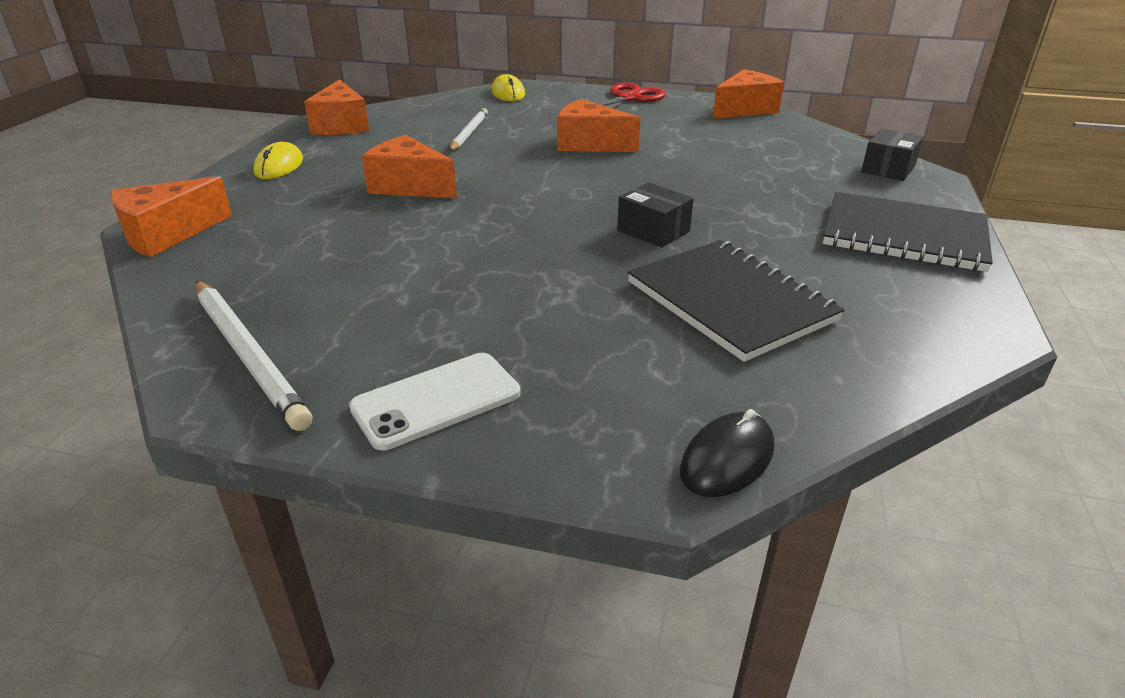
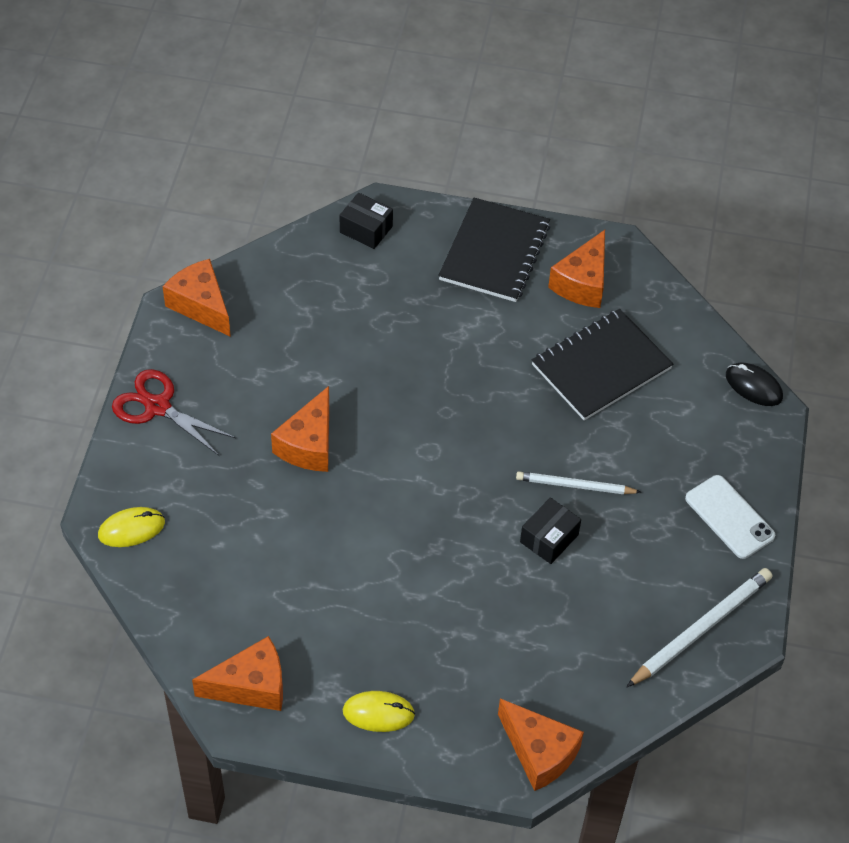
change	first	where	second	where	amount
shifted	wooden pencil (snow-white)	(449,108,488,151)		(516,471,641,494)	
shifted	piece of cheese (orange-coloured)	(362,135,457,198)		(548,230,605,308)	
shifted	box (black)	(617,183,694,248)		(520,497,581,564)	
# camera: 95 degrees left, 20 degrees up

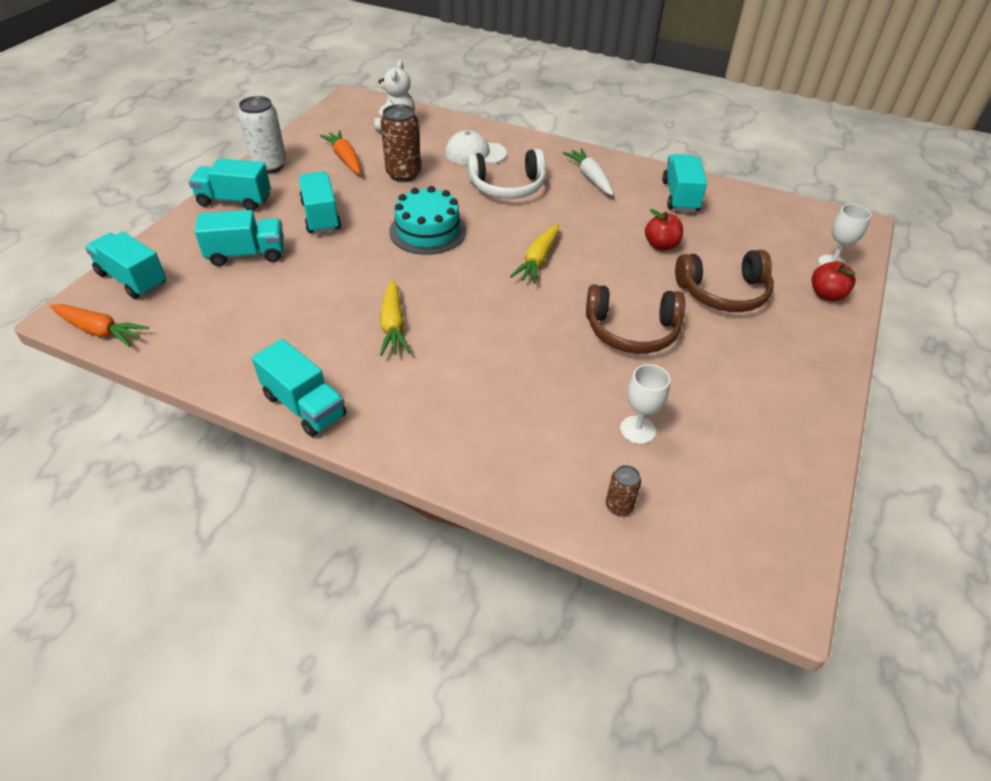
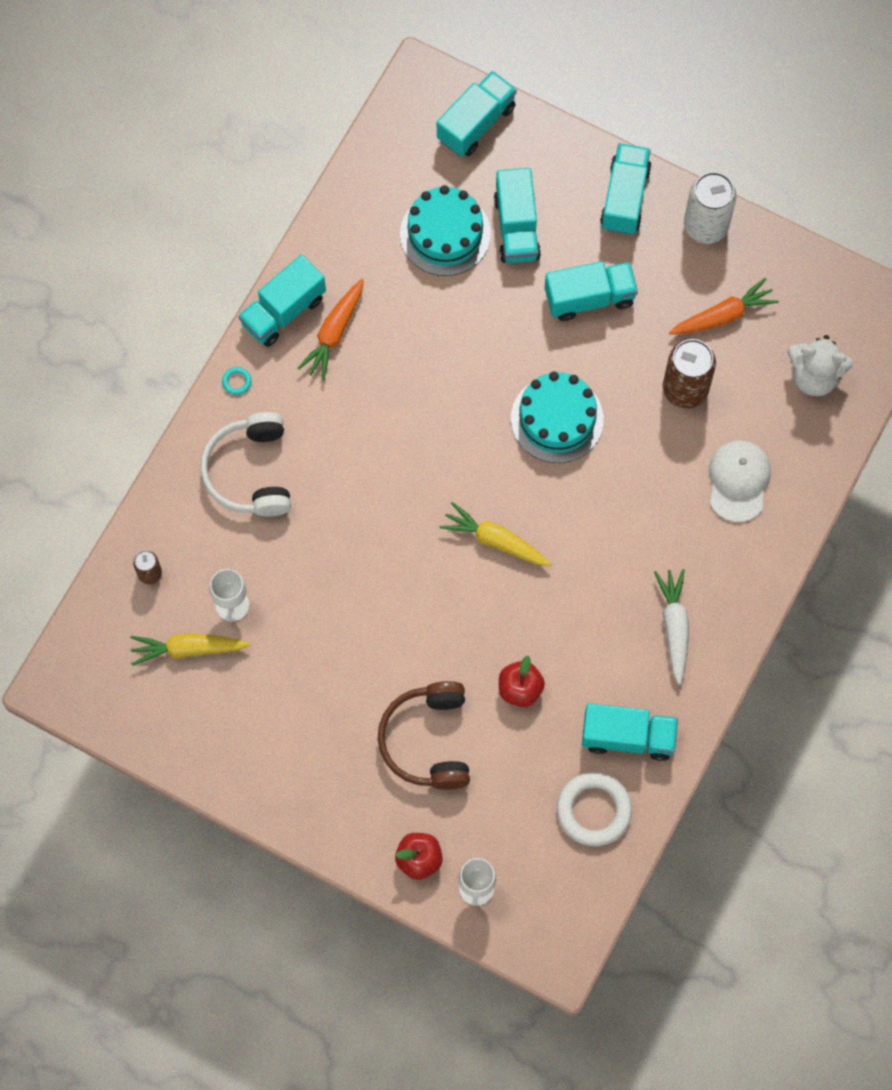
change	first	where	second	where	amount
rotated	carrot (snow-white)	(563,148,614,196)		(654,569,689,685)	75 degrees counterclockwise
shifted	headphones (snow-white)	(466,149,546,199)		(200,412,291,517)	
shifted	carrot (bright yellow)	(380,279,411,356)		(130,633,250,666)	
gone	headphones (dark brown)	(586,284,685,354)			
shifted	carrot (orange-coloured)	(49,304,149,347)		(297,279,364,381)	
new			cake (turquoise)	(400,185,491,276)	
new			ring (turquoise)	(222,367,252,395)	
new			ring (snow-white)	(557,772,632,846)	
# camera: 95 degrees right, 25 degrees up

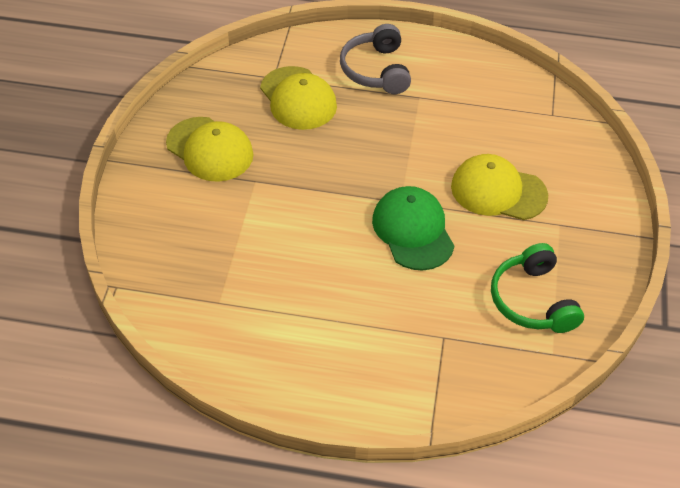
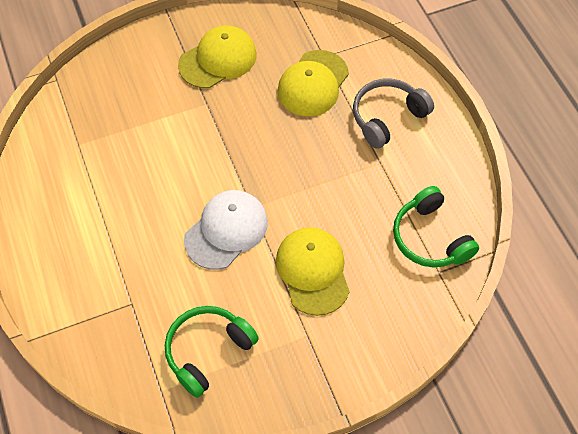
change	first	where	second	where	amount
rotated	baseball cap (bright yellow)	(166,117,253,182)		(178,25,257,88)	135 degrees counterclockwise
repainted	baseball cap (green)	(372,186,454,271)	baseball cap (snow-white)	(184,190,268,270)	
new			headphones (green)	(393,186,479,268)	
# camera: 60 degrees right, 10 degrees up

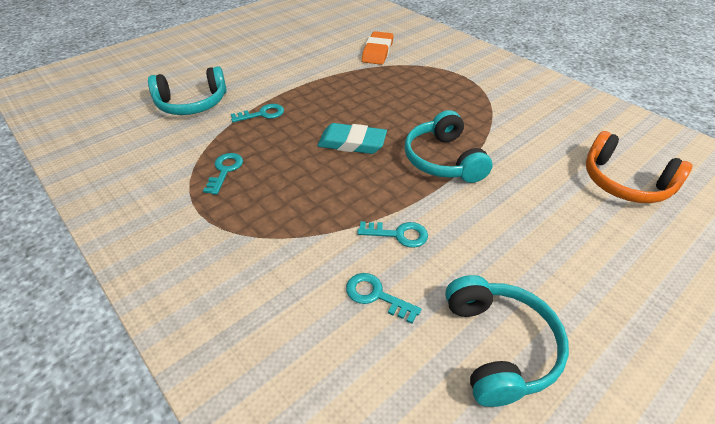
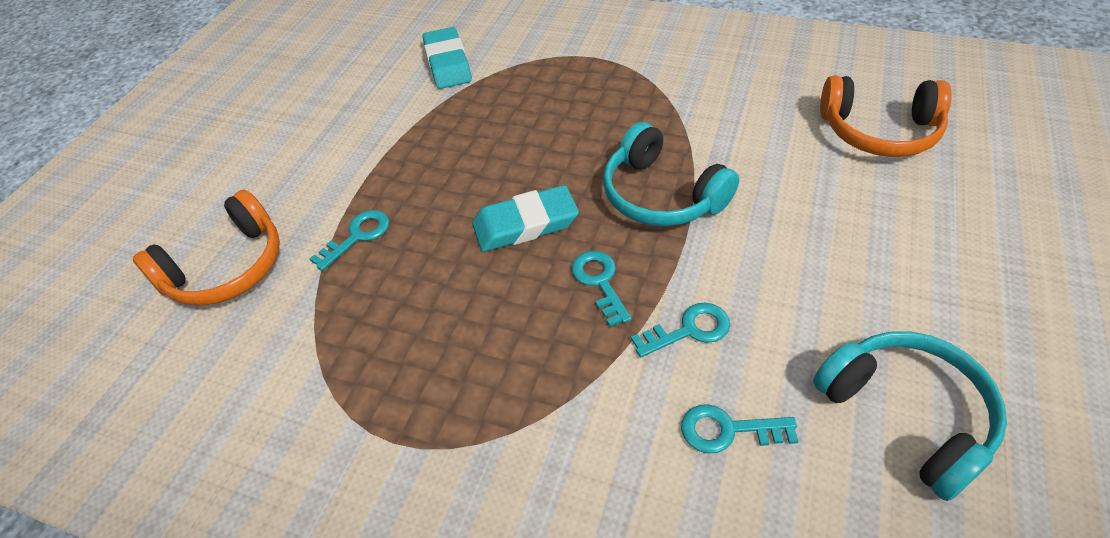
change	first	where	second	where	amount
repainted	gum eraser (orange-coloured)	(362,31,394,65)	gum eraser (turquoise)	(423,27,472,89)	
repainted	headphones (turquoise)	(148,66,227,115)	headphones (orange-coloured)	(133,190,280,306)	
shifted	key (turquoise)	(203,153,243,195)		(572,251,632,327)	
# camera: 25 degrees left, 5 degrees up

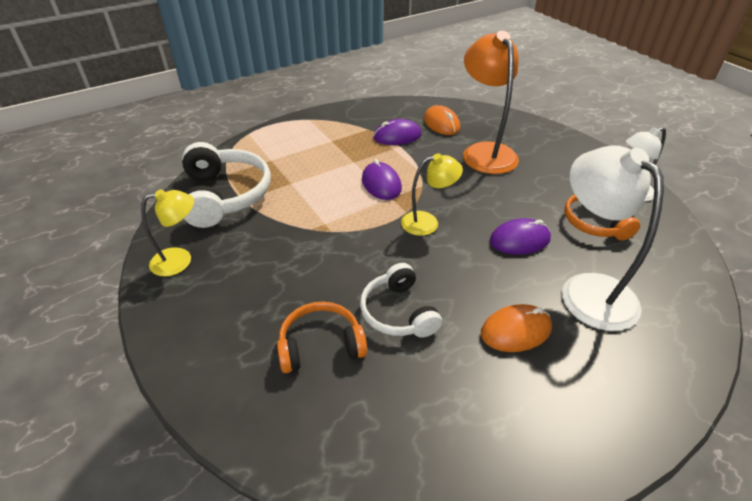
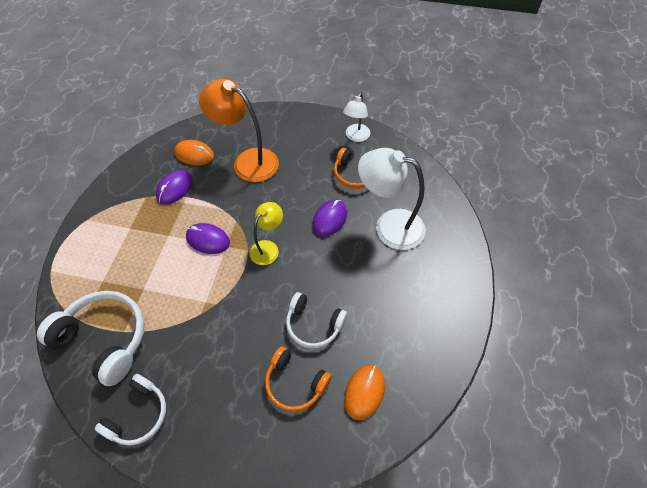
change	first	where	second	where	amount
swapped	desk lamp (bright yellow)	(141,189,194,277)	headphones (snow-white)	(95,374,166,446)	
rotated	headphones (orange-coloured)	(277,302,367,373)		(265,346,332,412)	90 degrees counterclockwise
shifted	PC mouse (orange-coloured)	(481,304,552,352)		(344,365,385,420)	
# camera: 45 degrees left, 15 degrees up

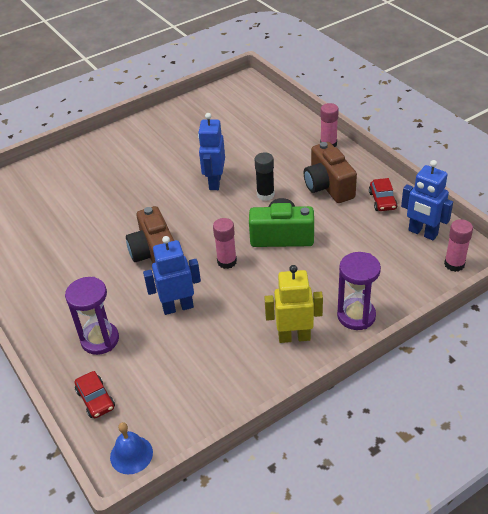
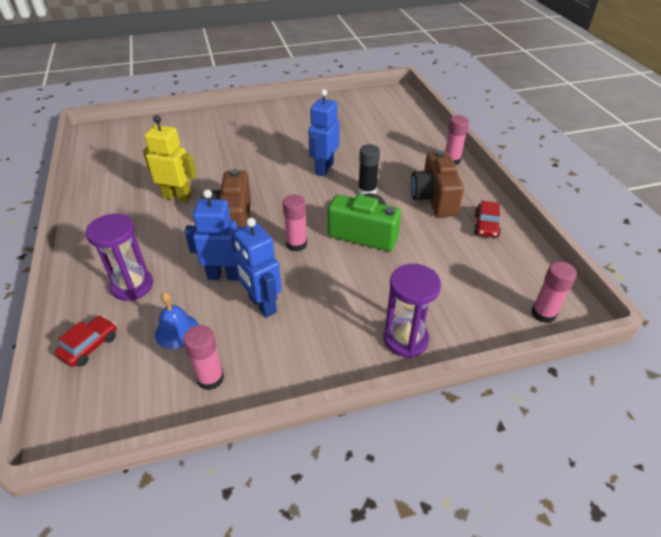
change	first	where	second	where	amount
shifted	toy robot (blue)	(401,160,453,240)		(234,218,282,318)	
shifted	toy robot (bright yellow)	(264,265,323,343)		(143,115,197,202)	
rotated	toy car (crimson)	(75,371,115,418)		(55,315,117,367)	135 degrees counterclockwise
shifted	bell (blue)	(110,422,153,474)		(155,292,199,349)	
new			glue (pink)	(183,325,224,390)	
# camera: 15 degrees right, 0 degrees up

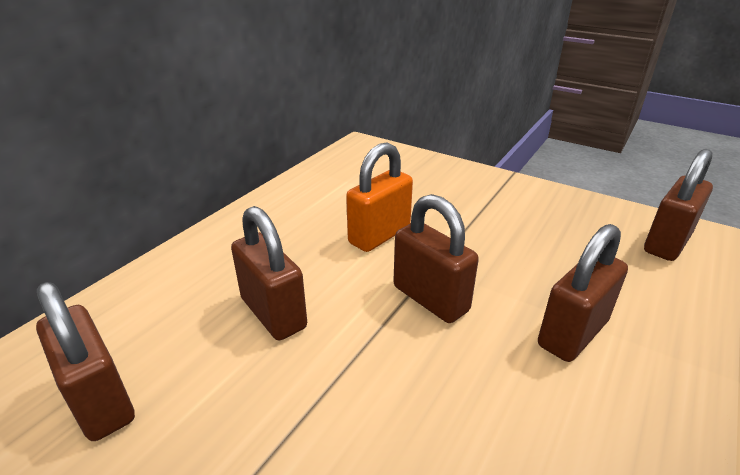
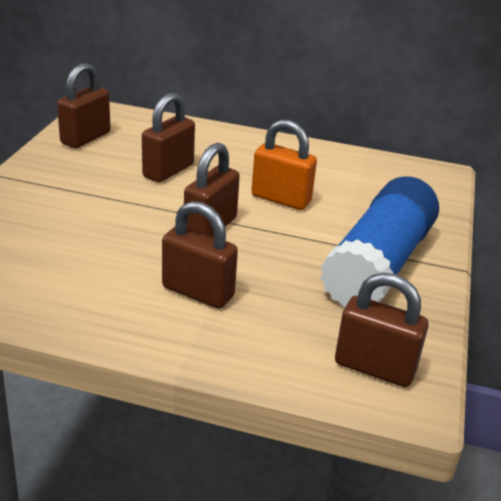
change	first	where	second	where	amount
new			glue (blue)	(320,176,439,307)	
# camera: 70 degrees right, 0 degrees up

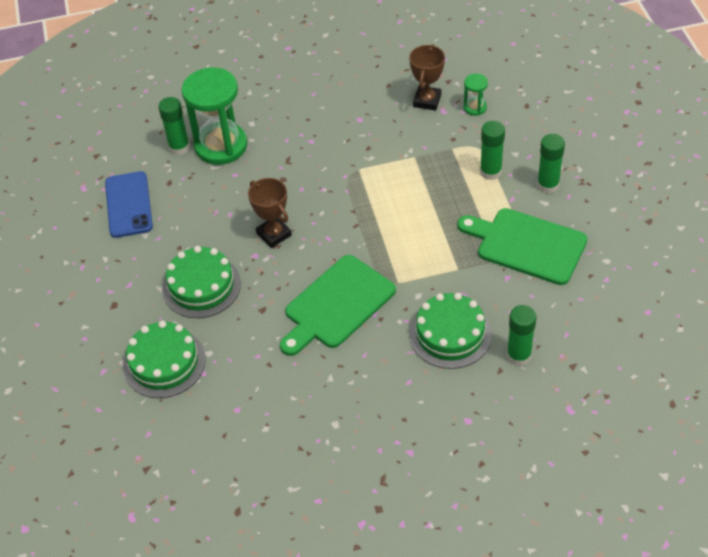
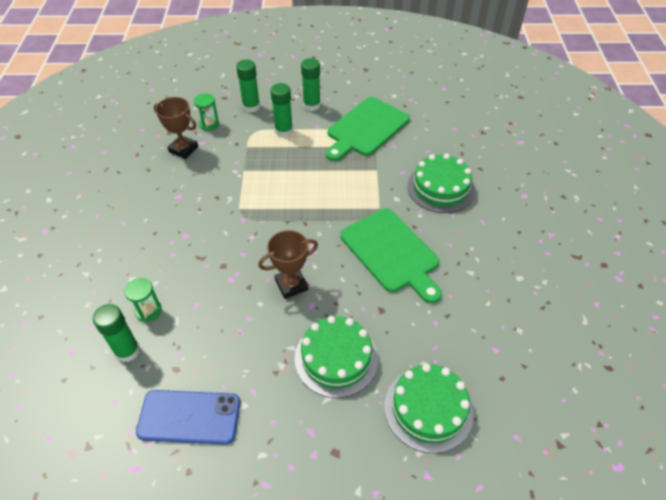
change	first	where	second	where	amount
scaled	sandglass (green)	(182,67,247,165)		(124,278,162,322)	x0.44
shifted	glue (green)	(507,305,537,366)		(236,59,260,112)	
# camera: 80 degrees left, 0 degrees up

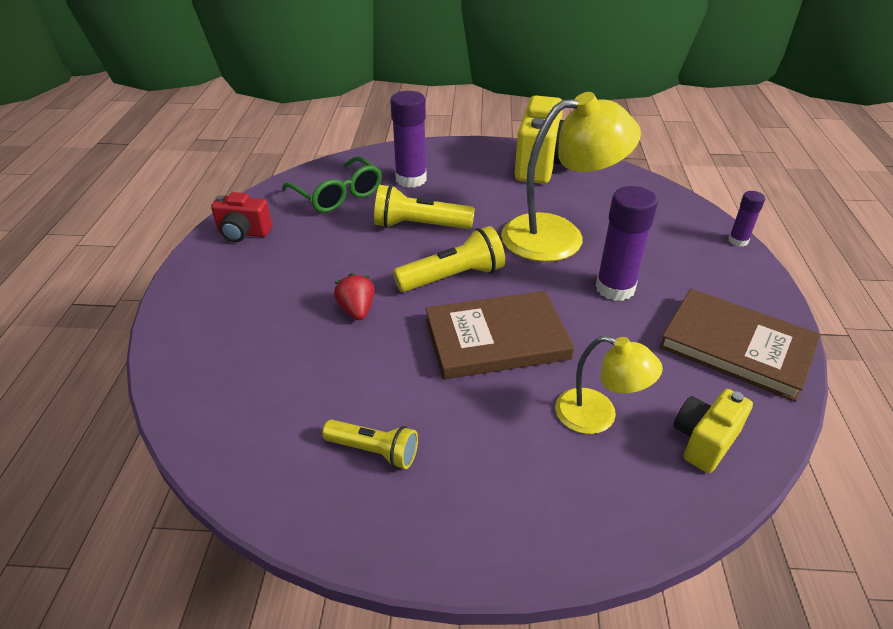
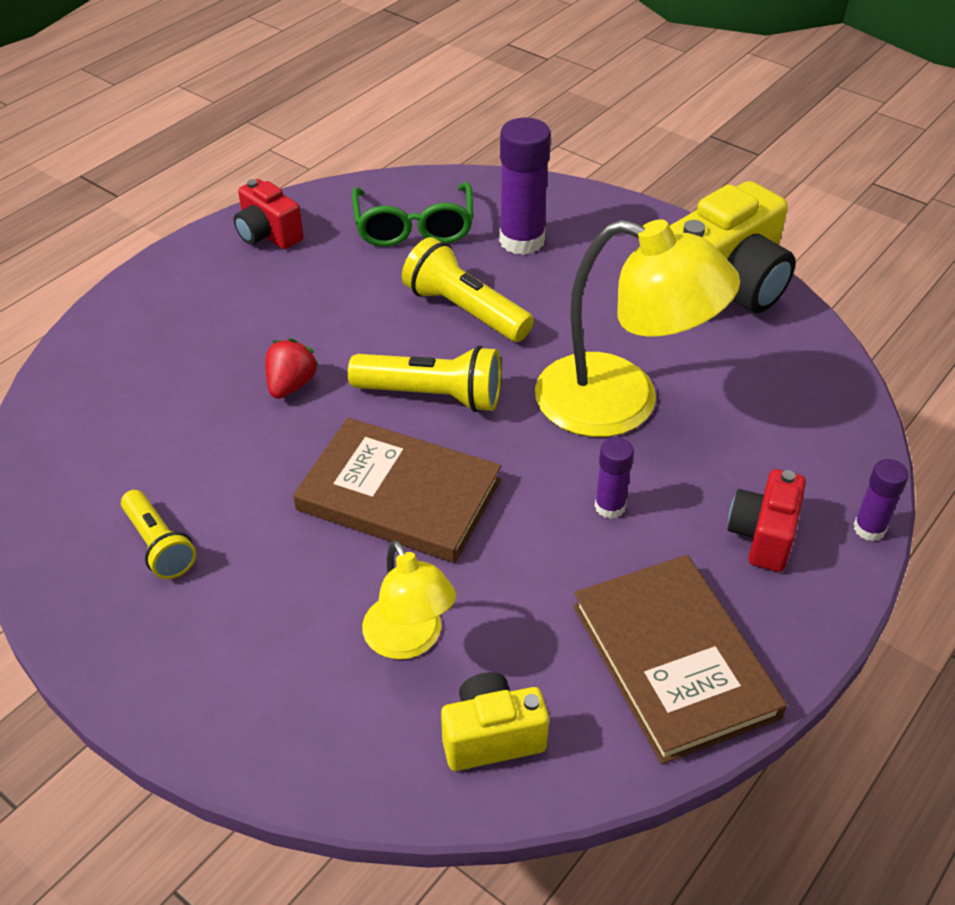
change	first	where	second	where	amount
scaled	glue (purple)	(596,186,658,301)		(595,437,634,519)	x0.54
new			camera (crimson)	(727,469,806,572)	
# camera: 35 degrees right, 5 degrees up

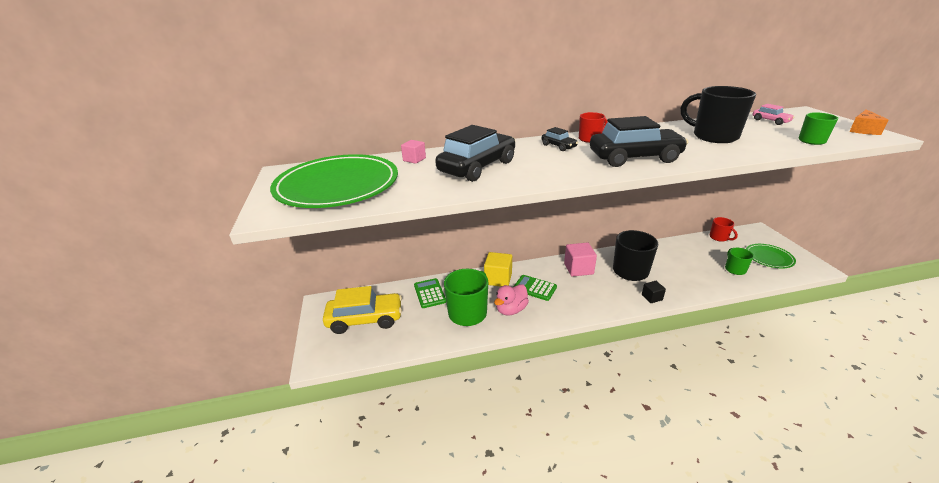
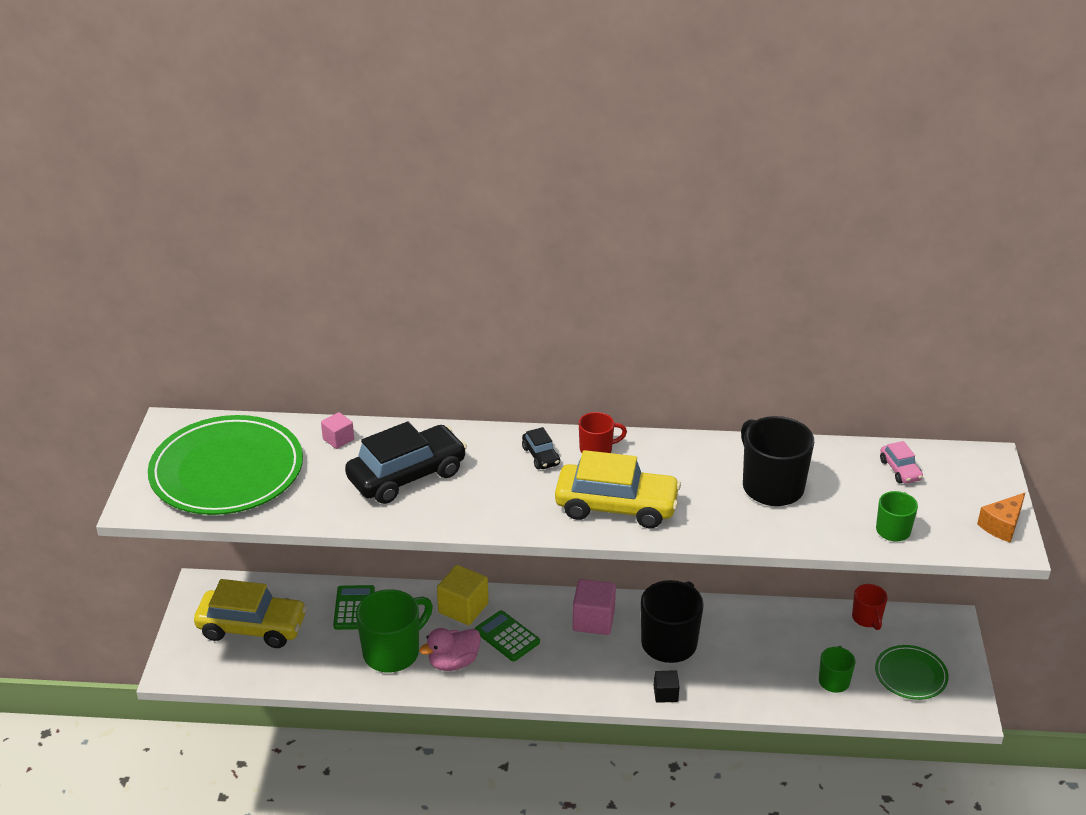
change	first	where	second	where	amount
repainted	toy car (black)	(590,116,688,167)	toy car (bright yellow)	(555,450,681,528)	
# camera: 15 degrees right, 5 degrees up

